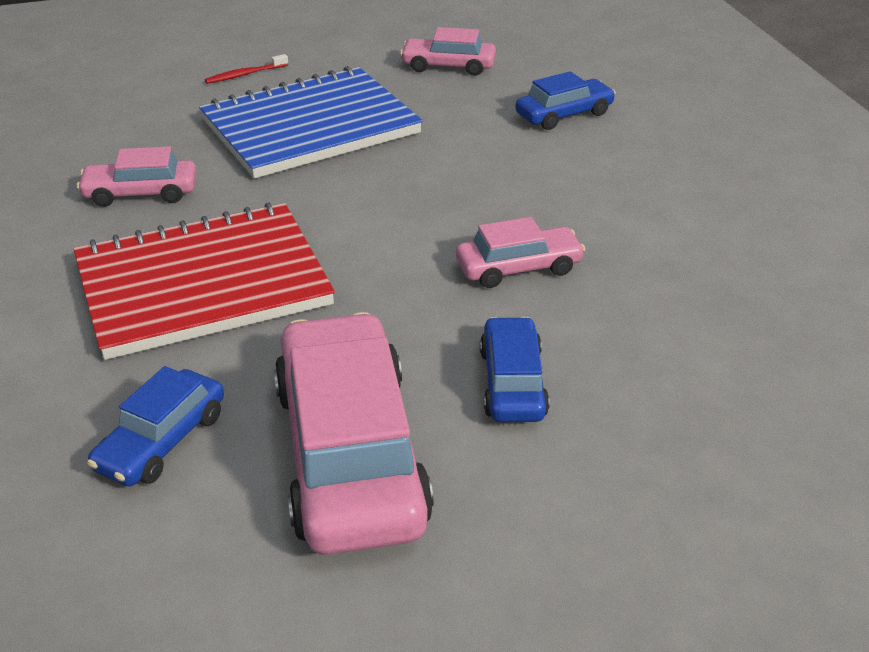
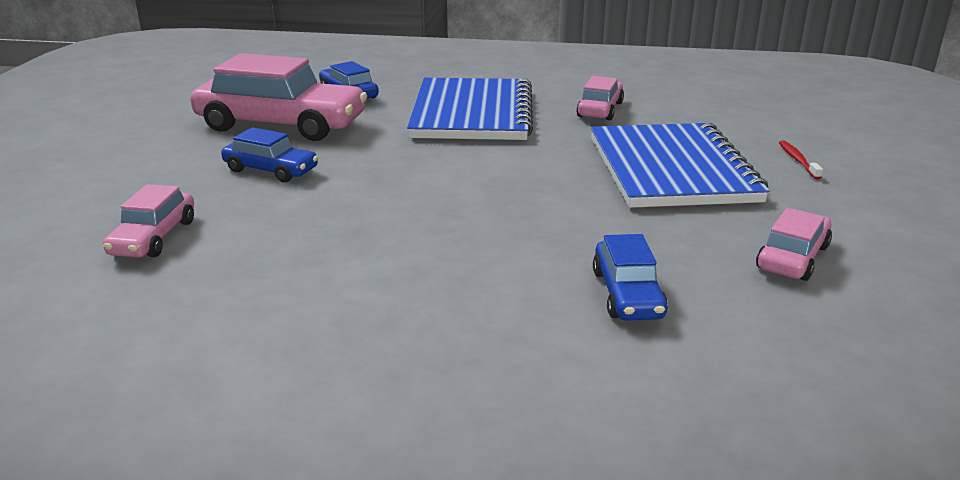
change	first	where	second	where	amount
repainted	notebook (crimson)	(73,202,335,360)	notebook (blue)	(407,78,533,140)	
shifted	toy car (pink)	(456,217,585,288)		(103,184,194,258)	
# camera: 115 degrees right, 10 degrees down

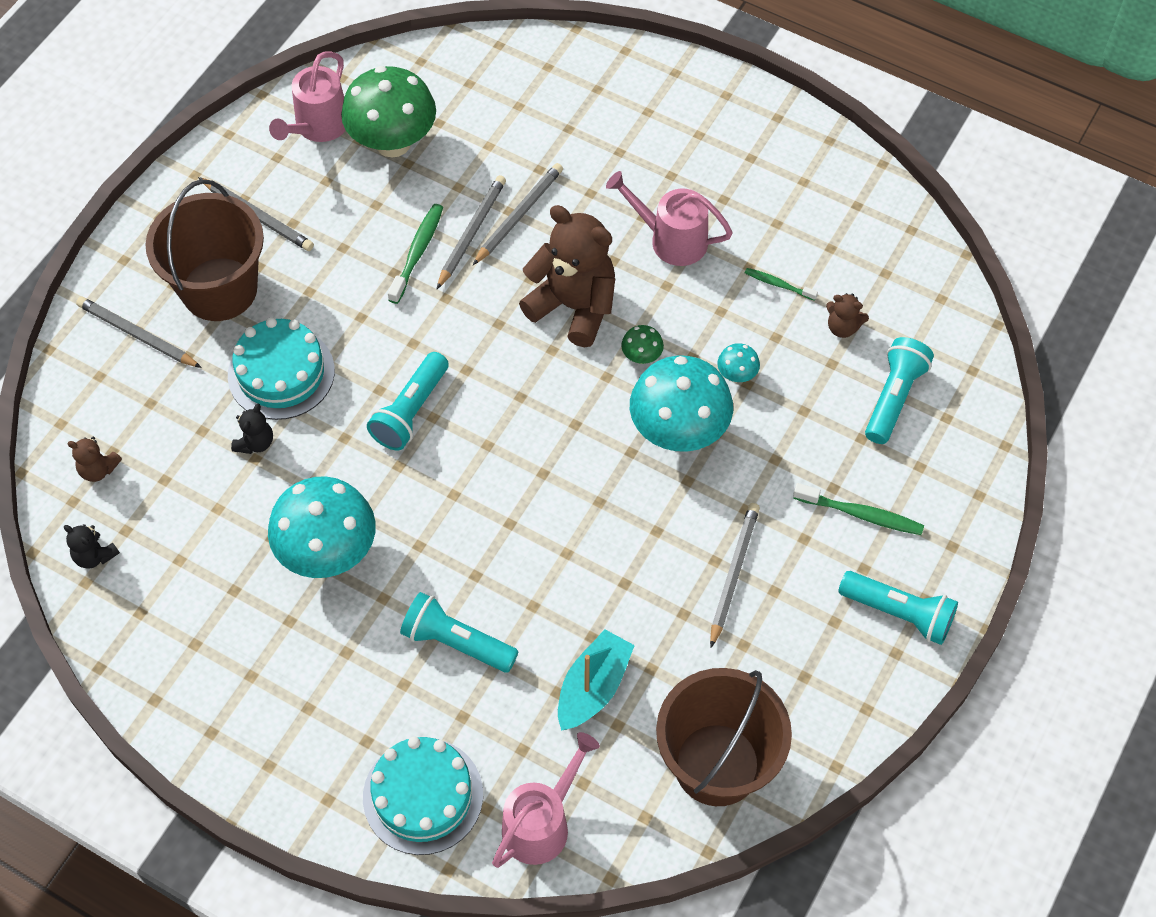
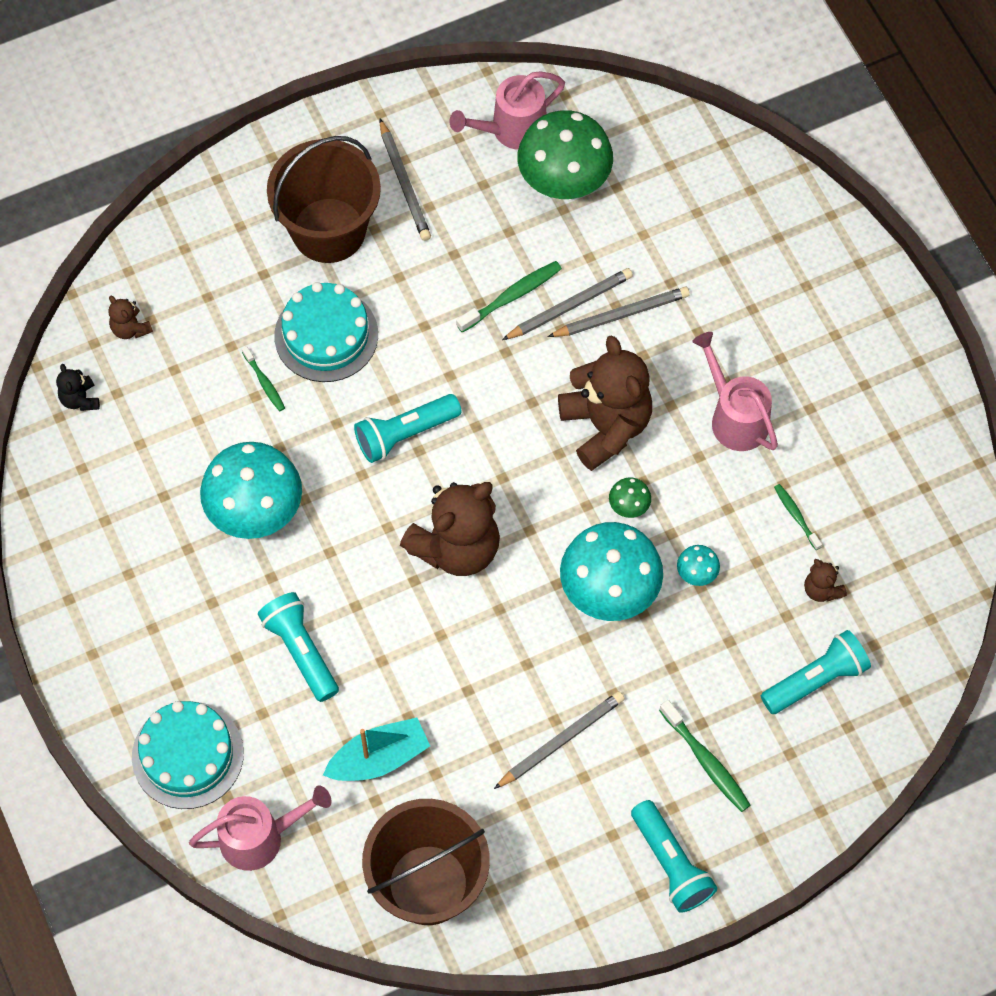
change	first	where	second	where	amount
gone	wooden pencil (ash-grey)	(76,296,202,368)			
swapped	teddy (black)	(231,404,273,454)	dental brush (green)	(242,346,285,411)	
new			teddy (dark brown)	(400,482,500,576)	
# camera: 35 degrees right, 5 degrees up

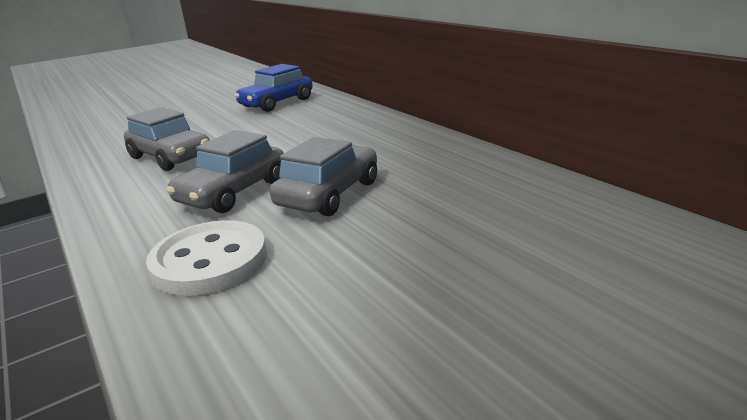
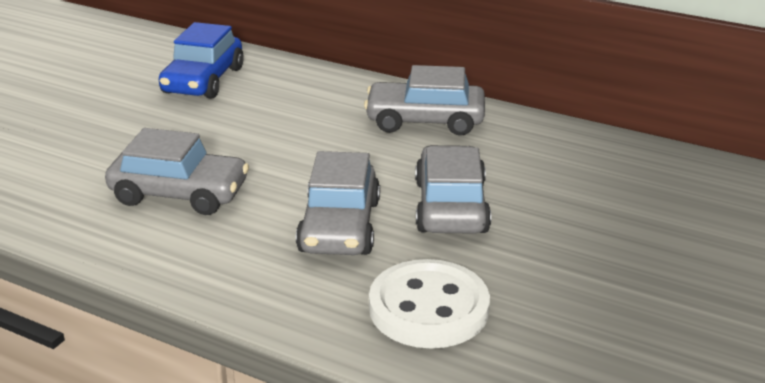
change	first	where	second	where	amount
new			toy car (ash-grey)	(364,65,485,136)	
# camera: 30 degrees left, 5 degrees up

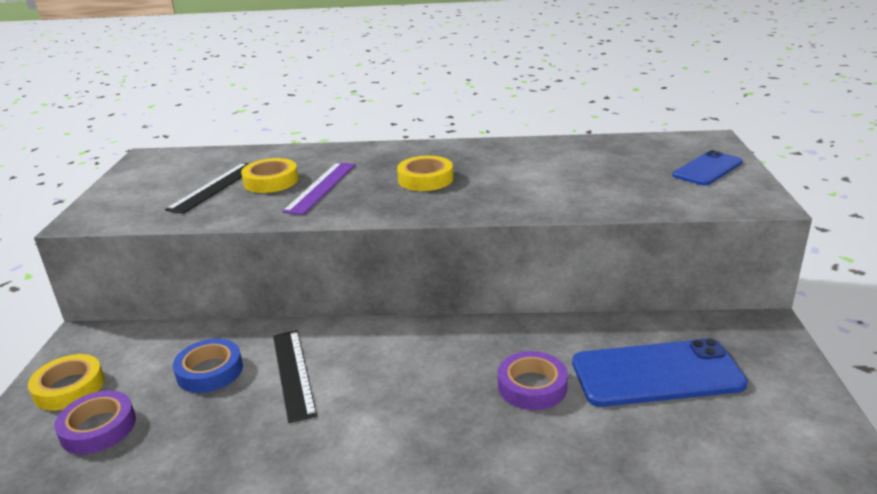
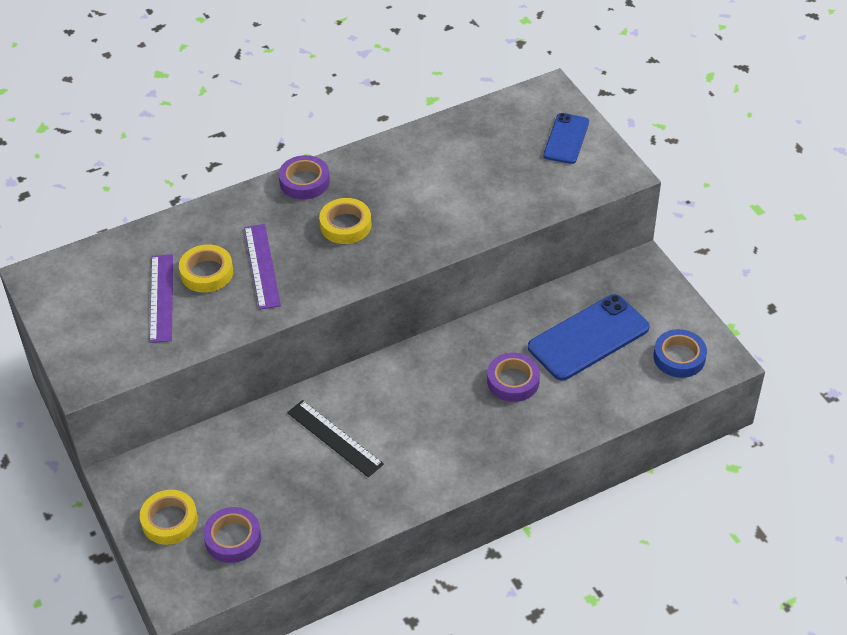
change	first	where	second	where	amount
repainted	measuring stick (black)	(165,163,249,214)	measuring stick (purple)	(150,254,173,343)	
shifted	sticky tape (blue)	(173,339,243,393)		(653,329,707,378)	
new			sticky tape (purple)	(279,155,330,200)	
# camera: 30 degrees left, 20 degrees up

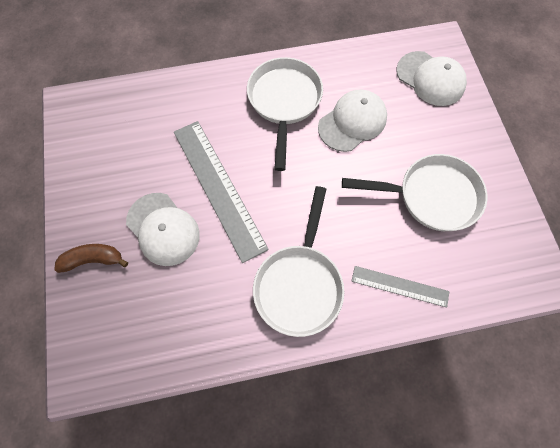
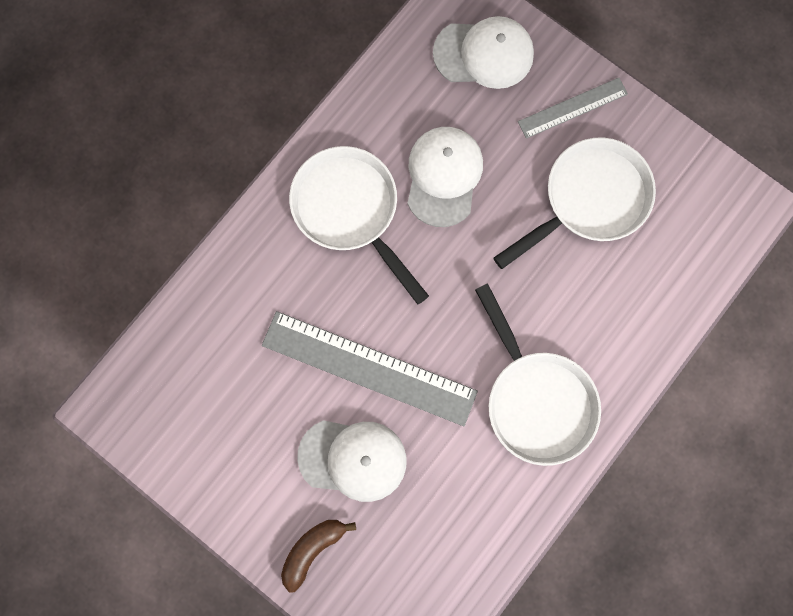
change	first	where	second	where	amount
shifted	measuring stick (ash-grey)	(351,266,450,308)		(518,78,628,139)	
# camera: 40 degrees left, 10 degrees up

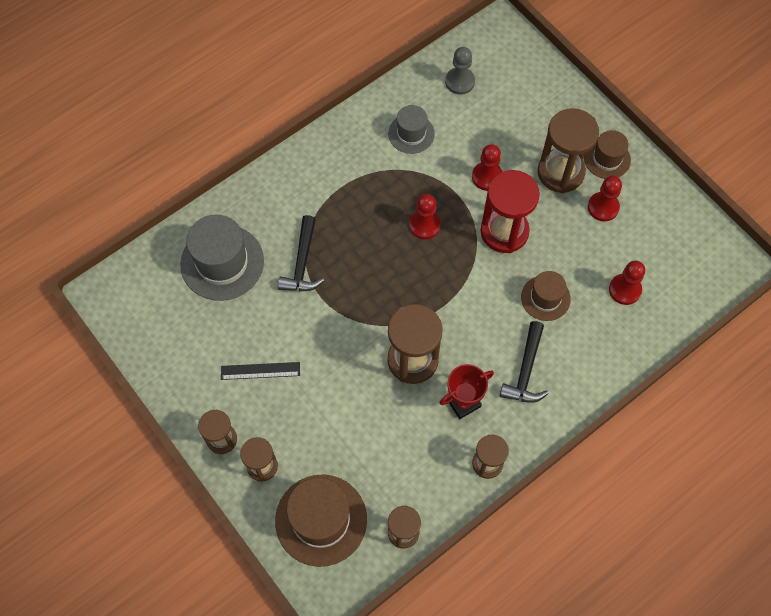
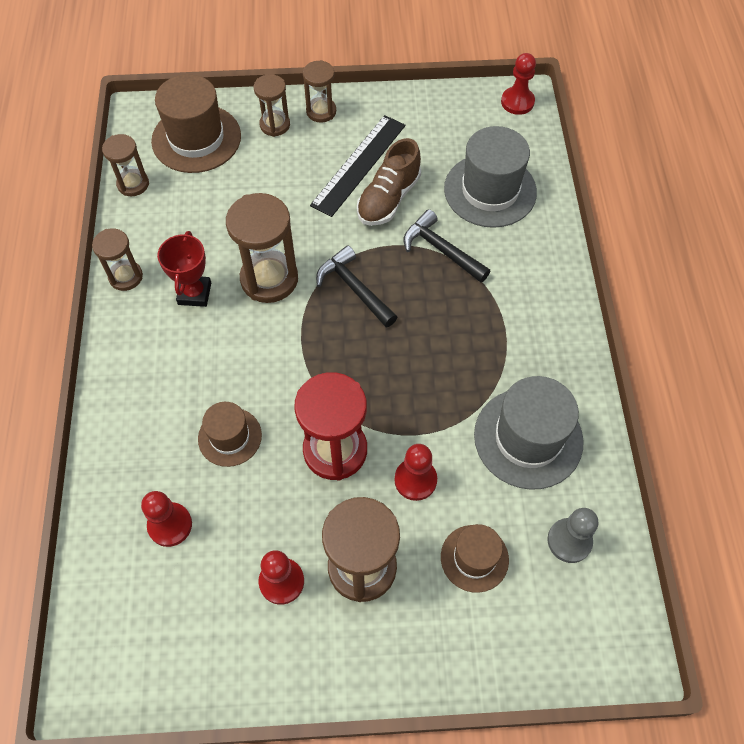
change	first	where	second	where	amount
scaled	tall hat (ash-grey)	(388,105,435,154)		(474,376,584,490)	x1.71
shifted	tall hat (dark brown)	(584,130,631,179)		(441,524,509,593)	
shifted	chess pawn (crimson)	(409,194,441,239)		(501,53,536,115)	
shifted	claw hammer (black)	(500,321,549,403)		(316,245,397,328)	
scaled	measuring stick (black)	(221,362,300,380)		(310,115,406,217)	x1.68
new			sneaker (dark brown)	(357,138,421,226)	
# camera: 125 degrees right, 5 degrees down

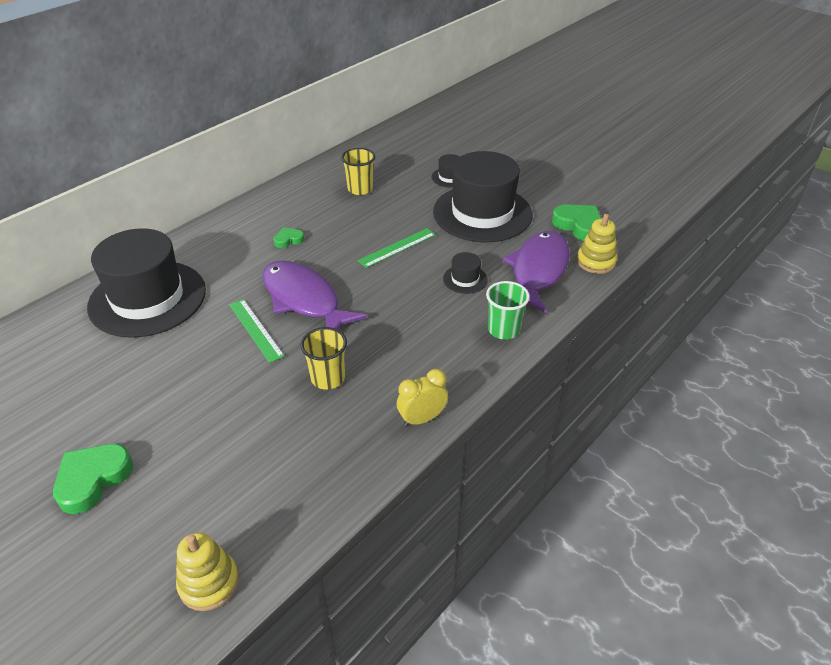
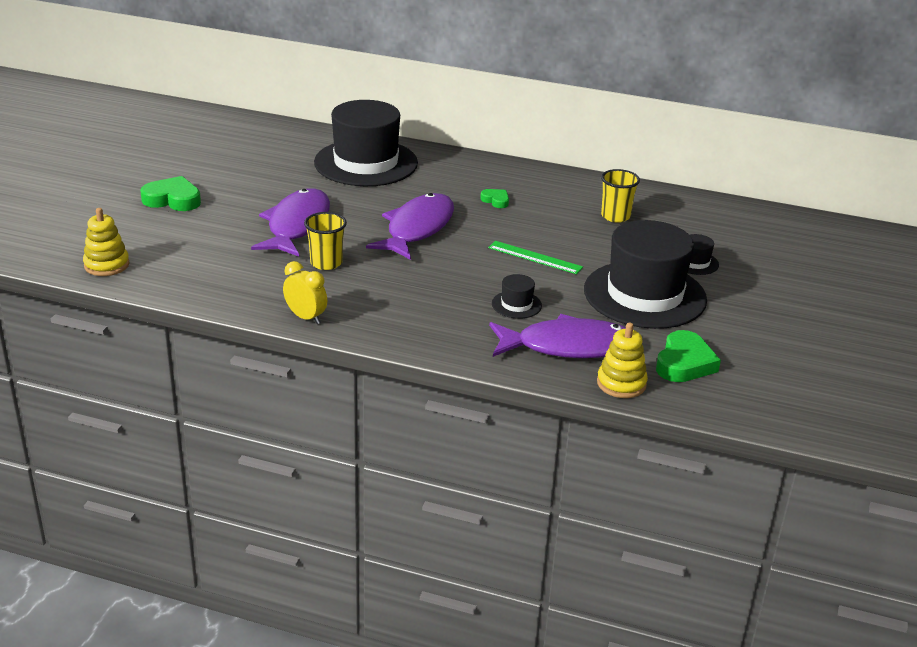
change	first	where	second	where	amount
gone	tumbler (green)	(486,281,530,340)			
gone	measuring stick (green)	(229,299,285,363)			
new			fish (purple)	(251,188,330,257)	
# camera: 65 degrees right, 10 degrees down

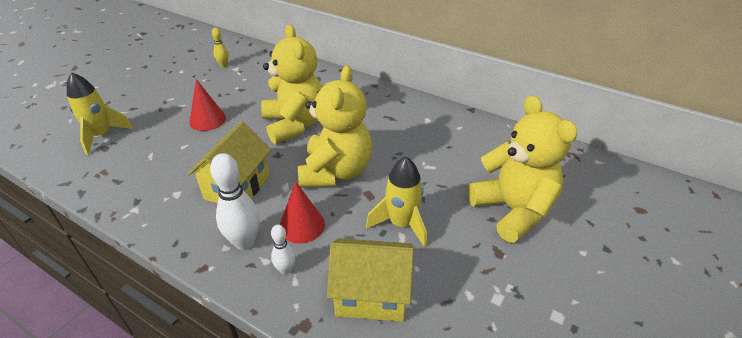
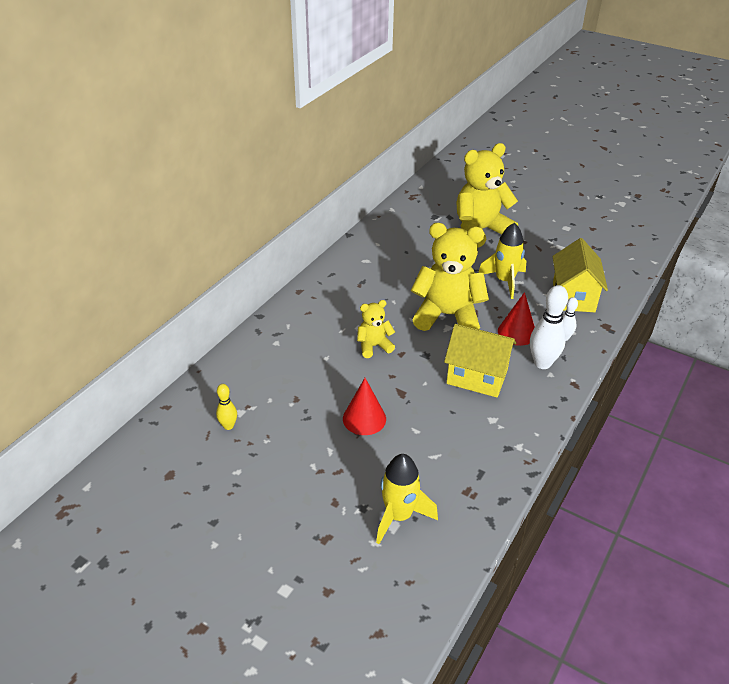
change	first	where	second	where	amount
scaled	teddy (bright yellow)	(261,24,322,144)		(357,300,395,358)	x0.50
# camera: 90 degrees left, 0 degrees up

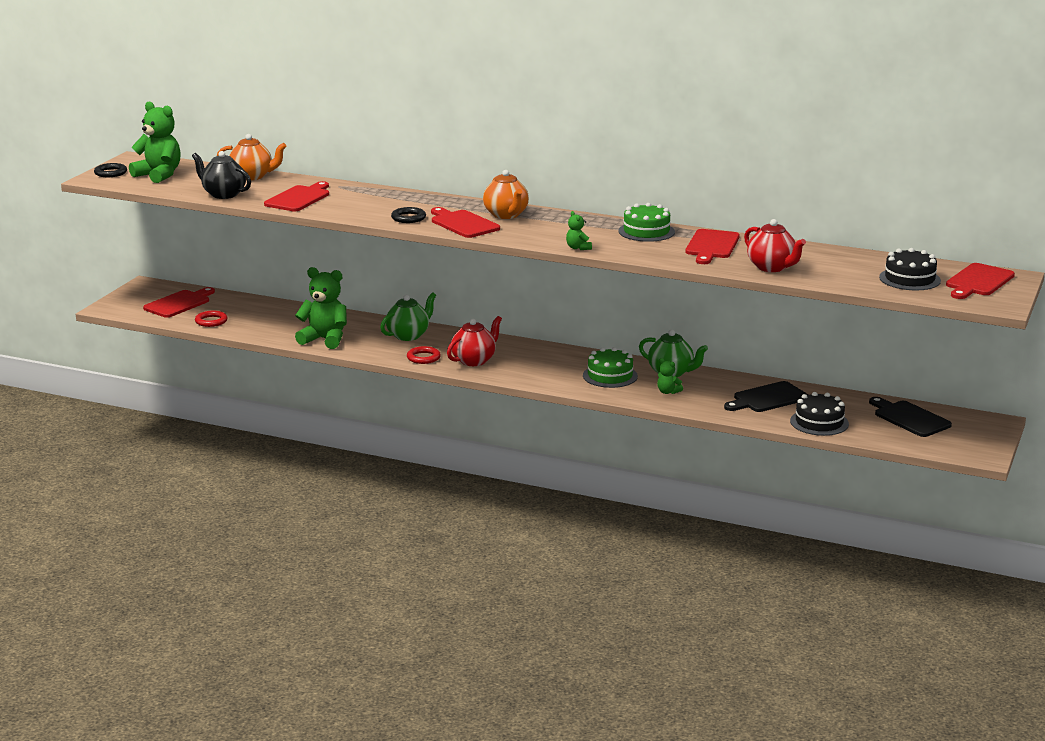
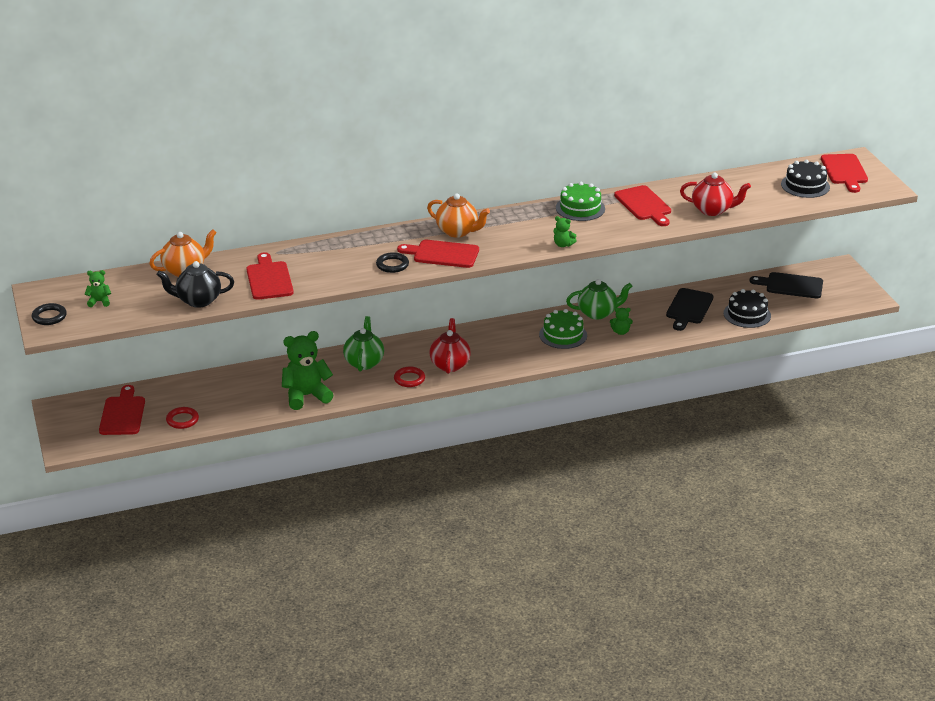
change	first	where	second	where	amount
scaled	teddy (green)	(129,101,181,183)		(85,270,111,307)	x0.46
# camera: 40 degrees left, 10 degrees up

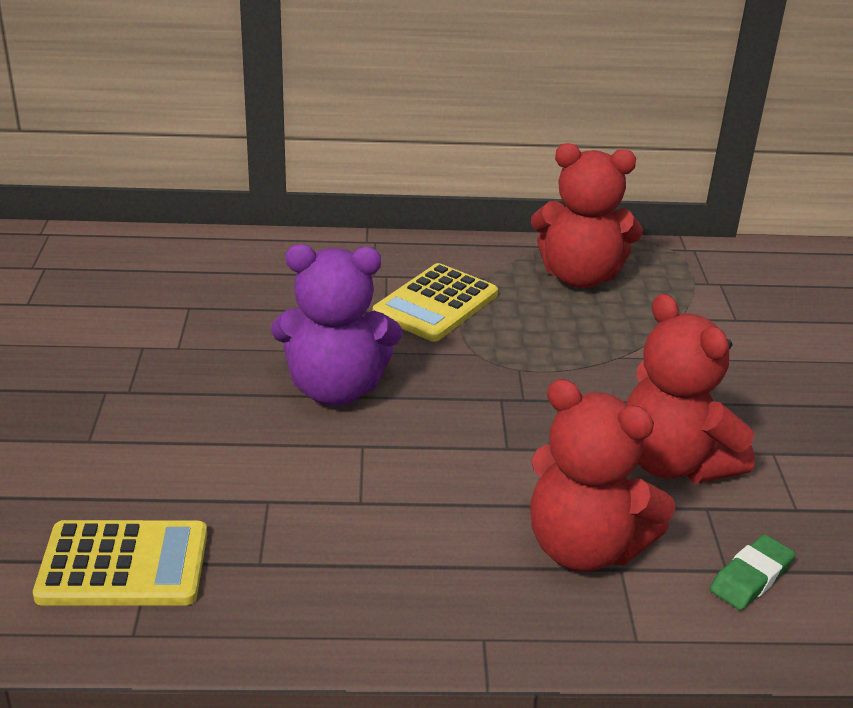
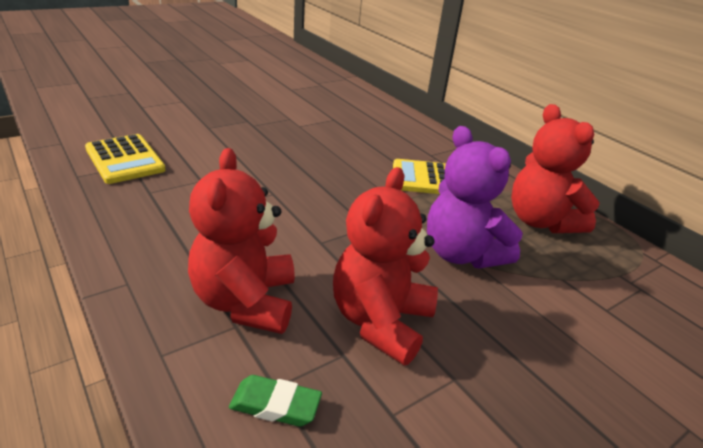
change	first	where	second	where	amount
shifted	teddy (purple)	(271,244,402,406)		(427,126,523,269)	
# camera: 55 degrees right, 0 degrees up

